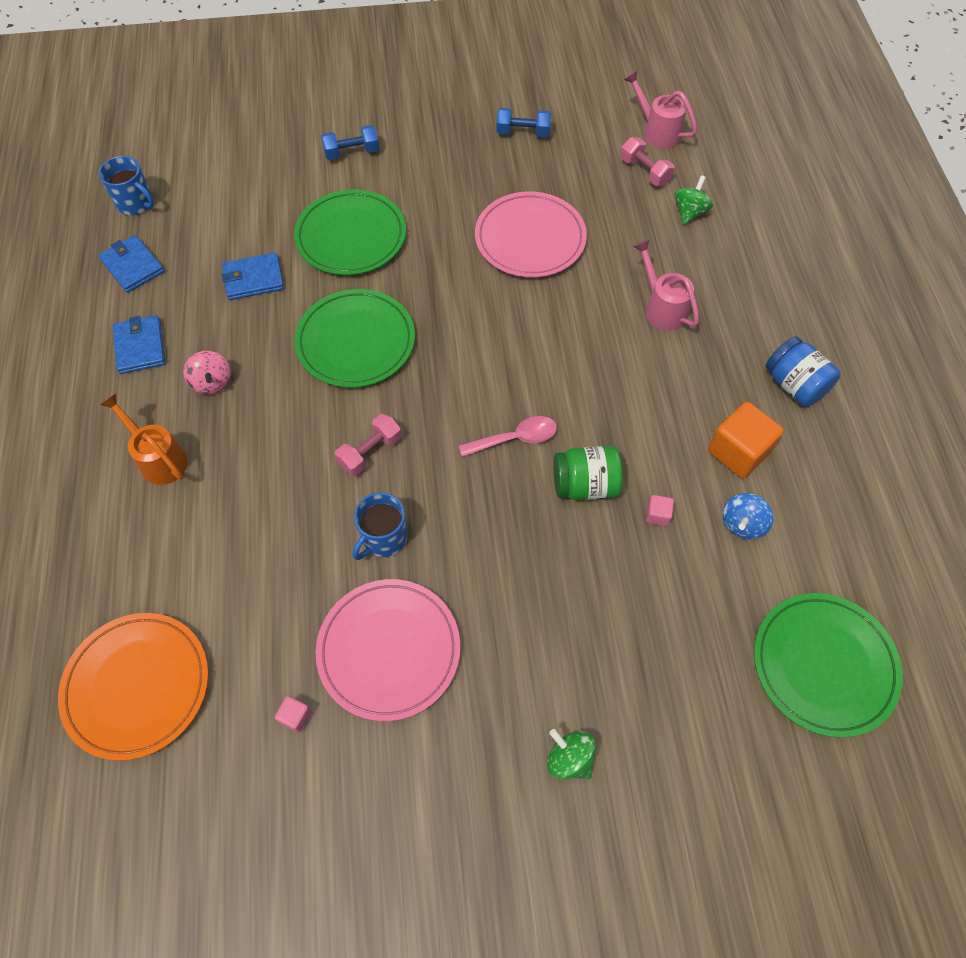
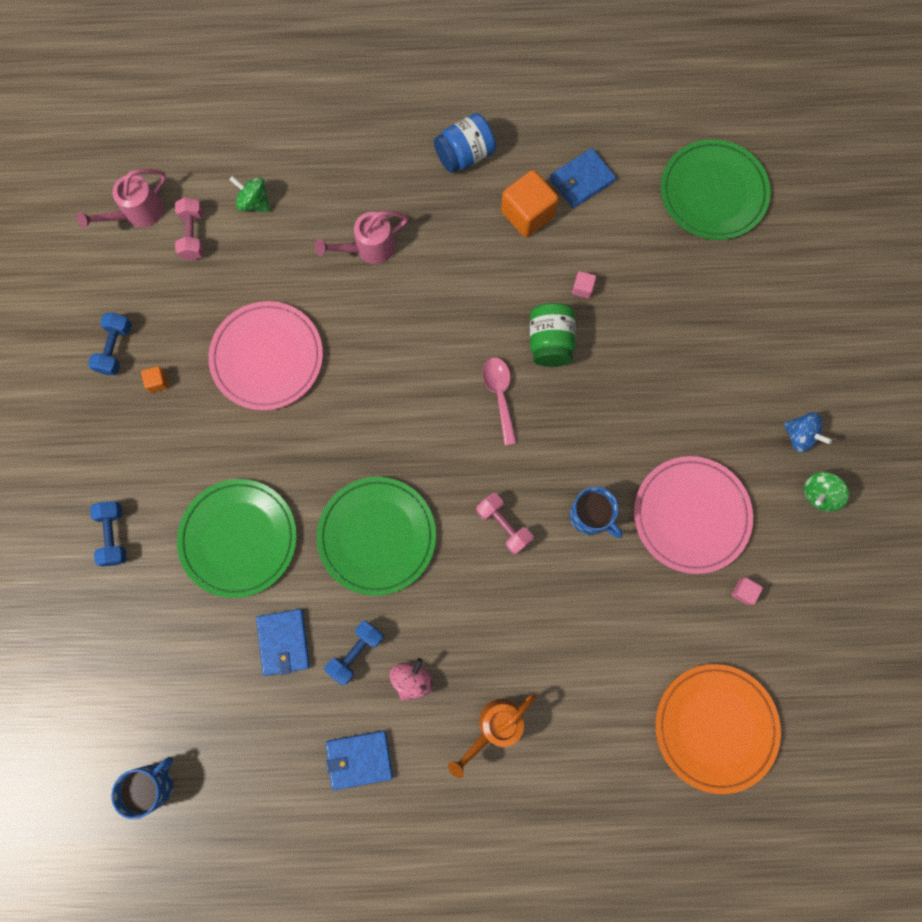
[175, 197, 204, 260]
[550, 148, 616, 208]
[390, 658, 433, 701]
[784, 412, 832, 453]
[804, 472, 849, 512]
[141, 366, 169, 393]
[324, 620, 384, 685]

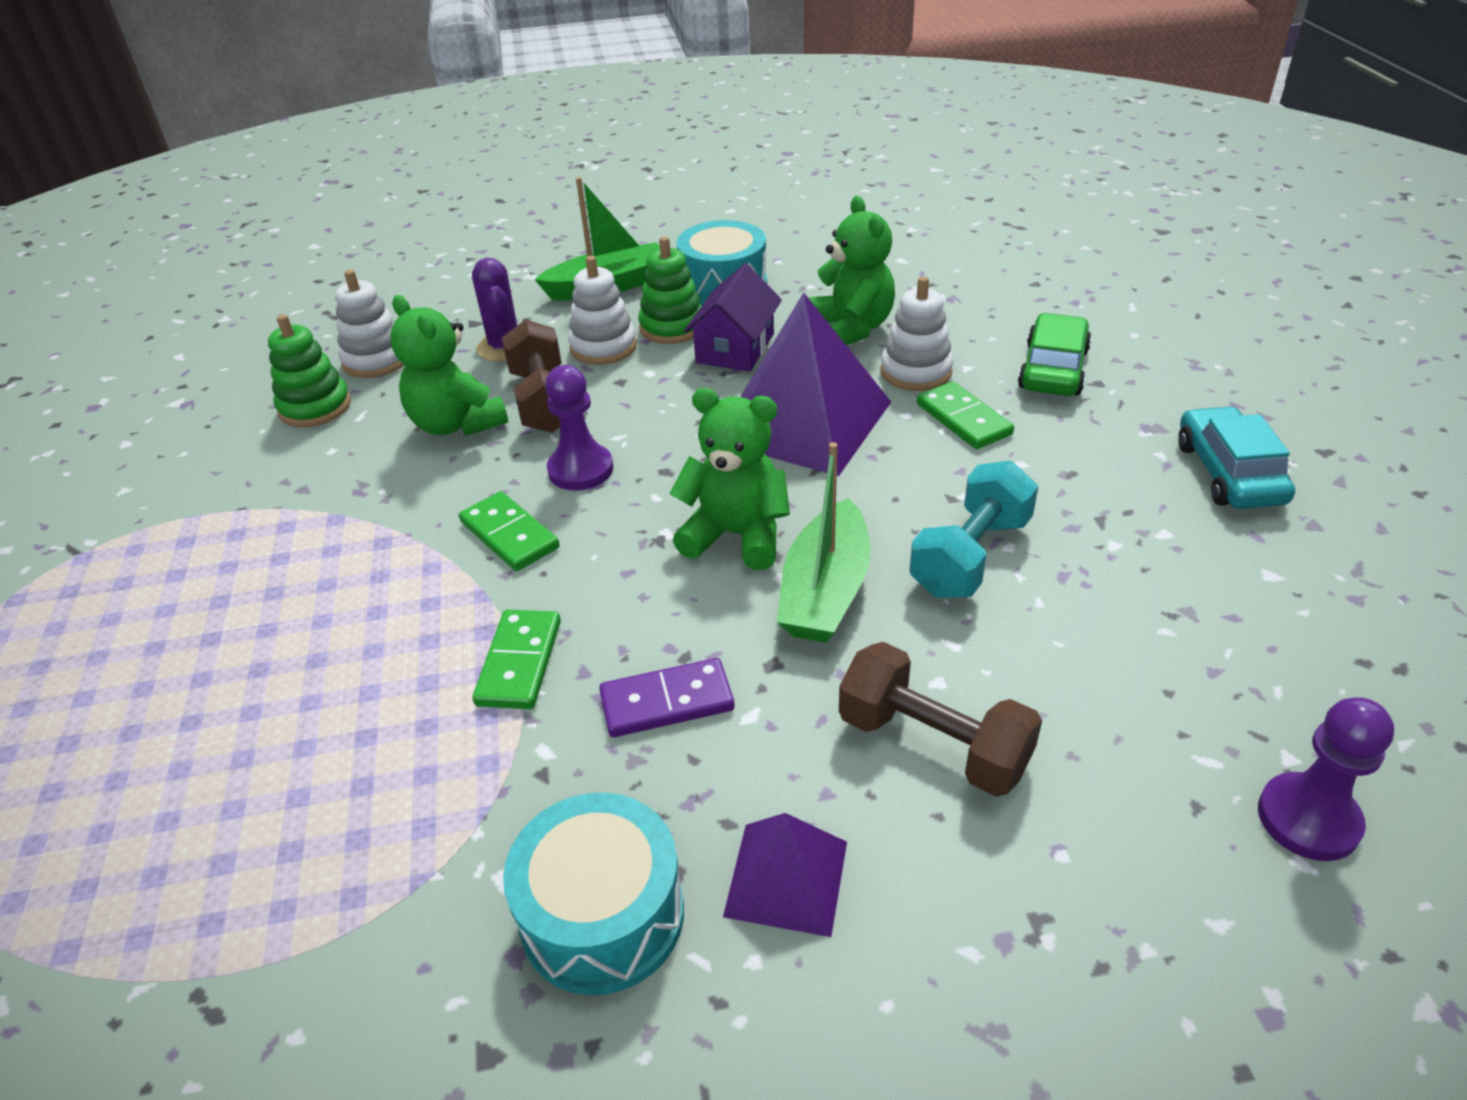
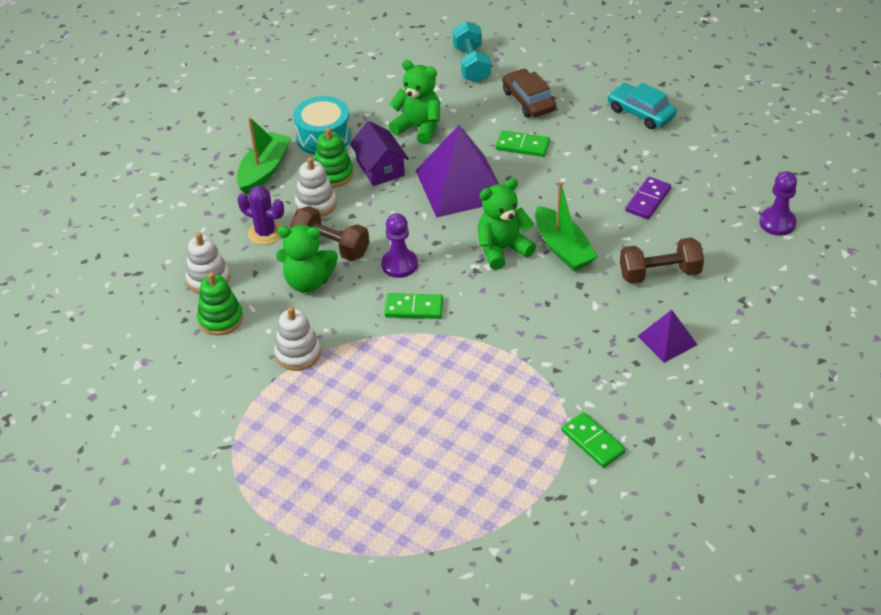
[274, 307, 321, 371]
[502, 69, 556, 118]
[452, 21, 491, 83]
[562, 412, 626, 468]
[625, 177, 671, 219]
[503, 793, 684, 995] (first image)

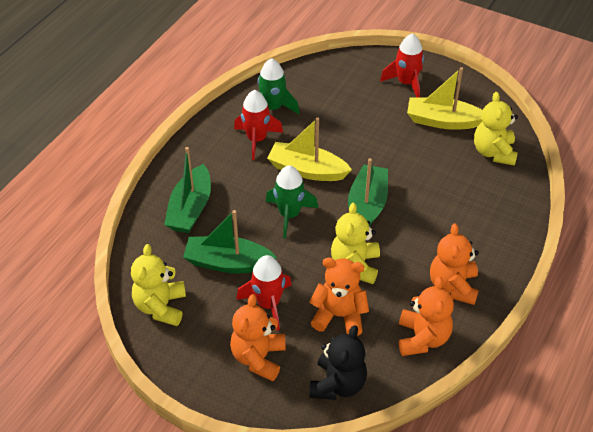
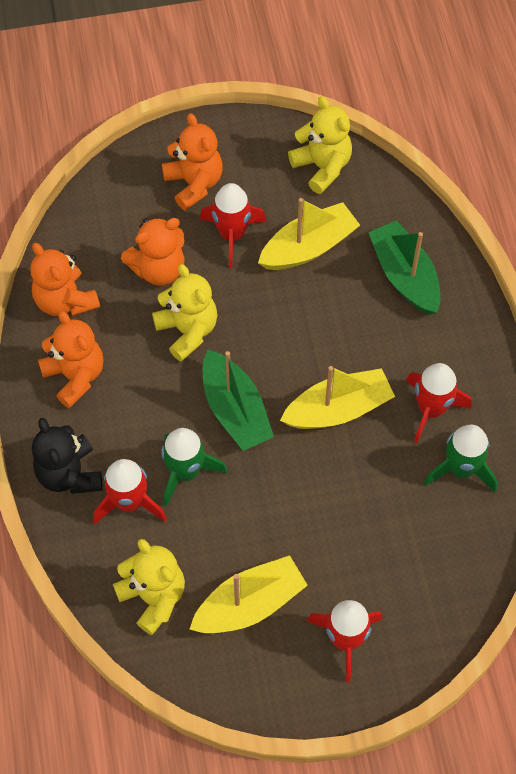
[161, 428, 227, 507]
[258, 198, 360, 270]
[32, 418, 103, 494]
[93, 459, 167, 525]

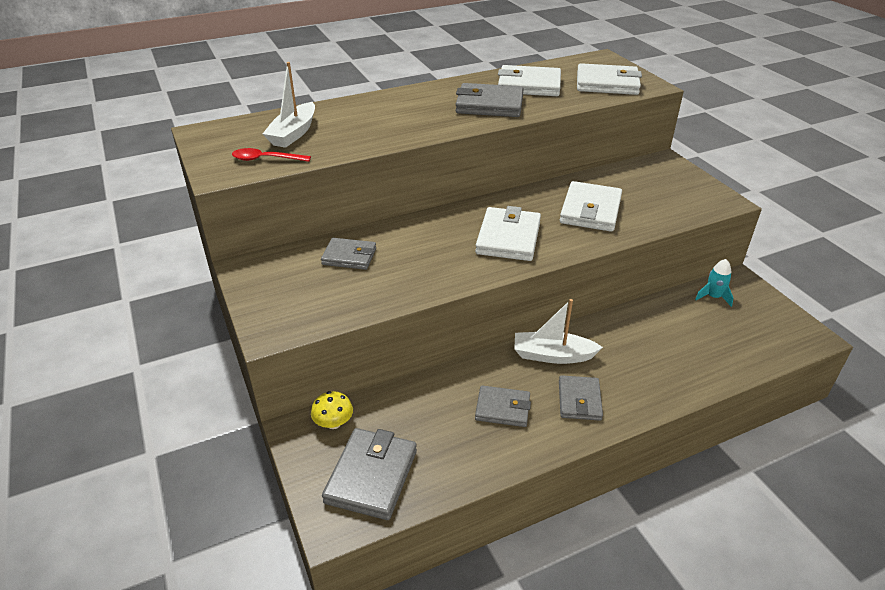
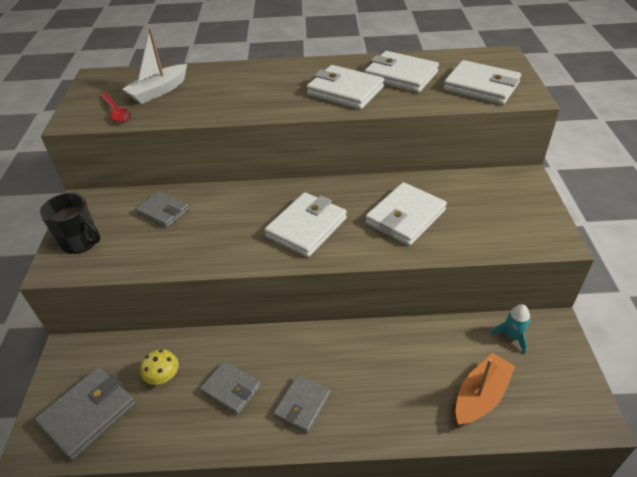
[307, 65, 384, 109]
[101, 93, 131, 122]
[514, 299, 603, 364] (first image)
[140, 349, 179, 385]
[40, 193, 101, 254]
[456, 353, 515, 426]

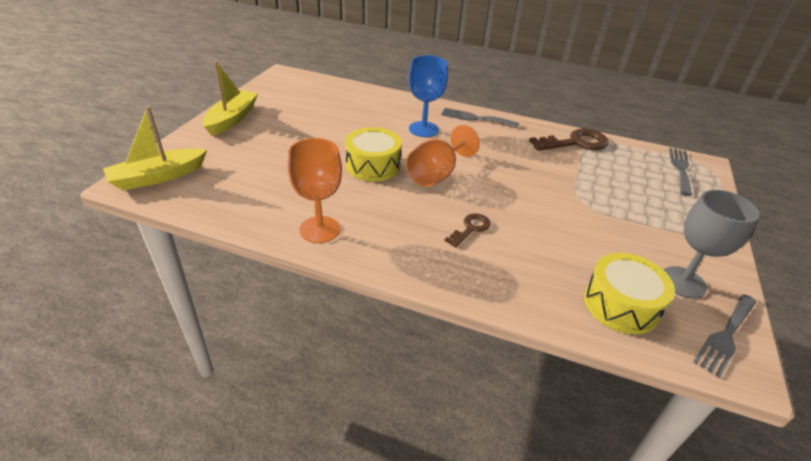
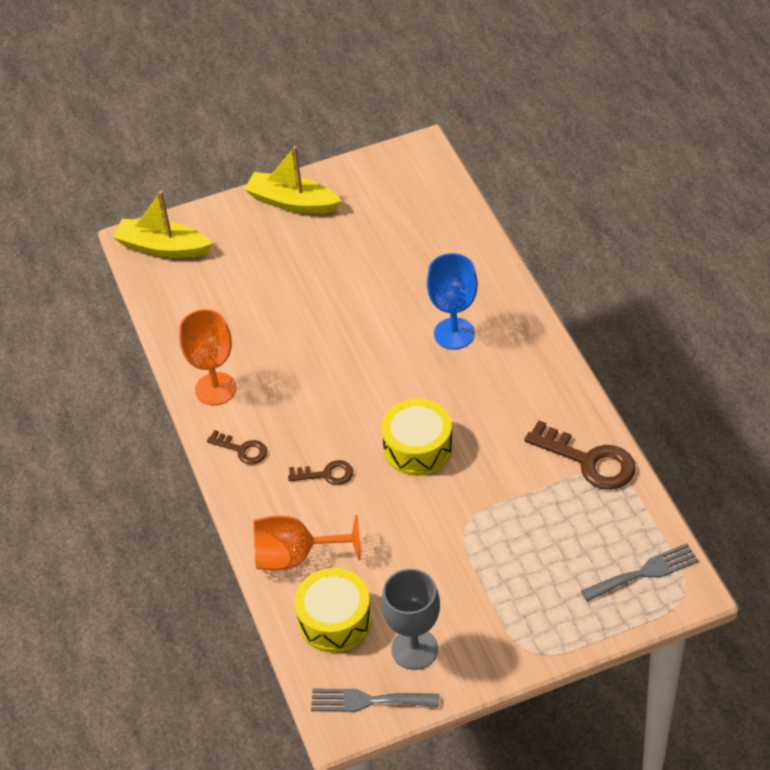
[244, 146, 342, 214]
[441, 108, 519, 128] (first image)
[253, 515, 360, 571]
[382, 398, 453, 476]
[207, 430, 267, 464]

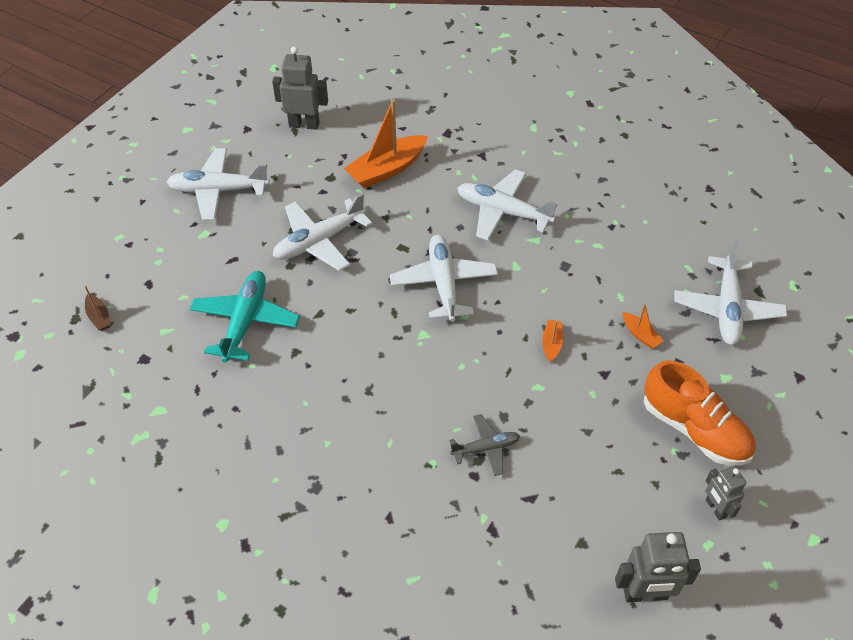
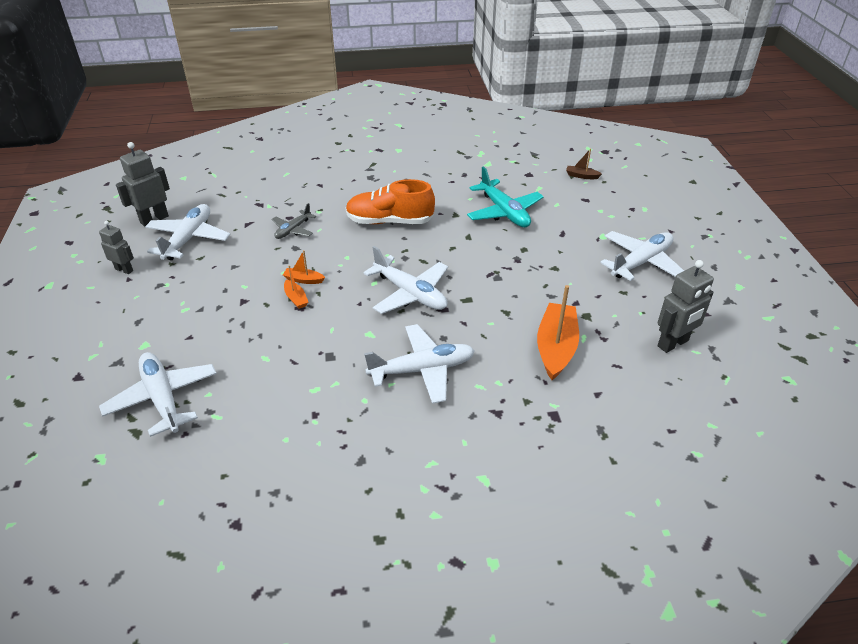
[145, 204, 230, 260]
[283, 250, 325, 284]
[346, 179, 435, 224]

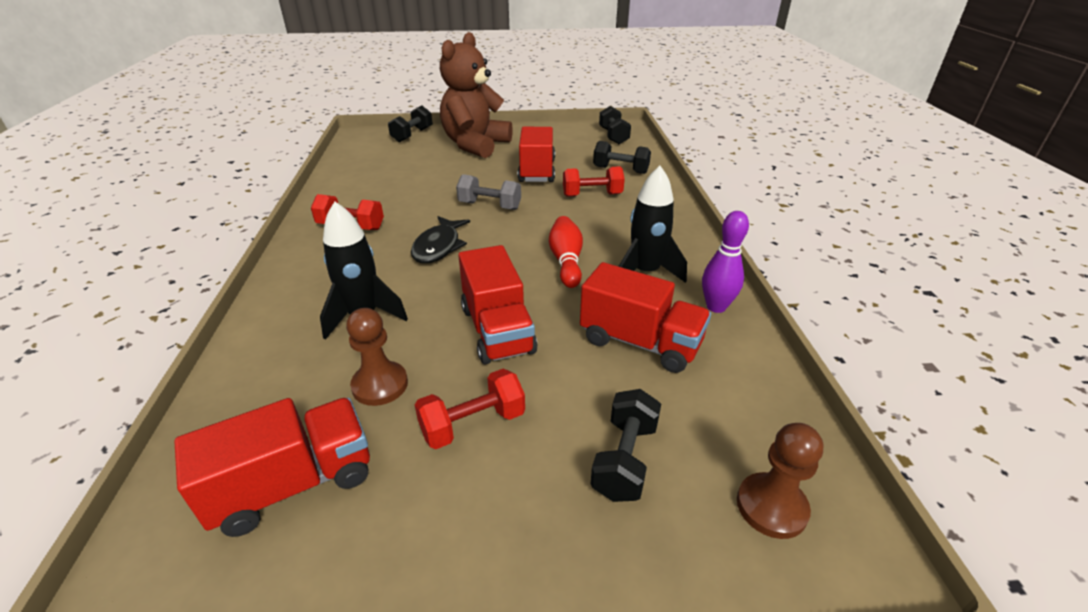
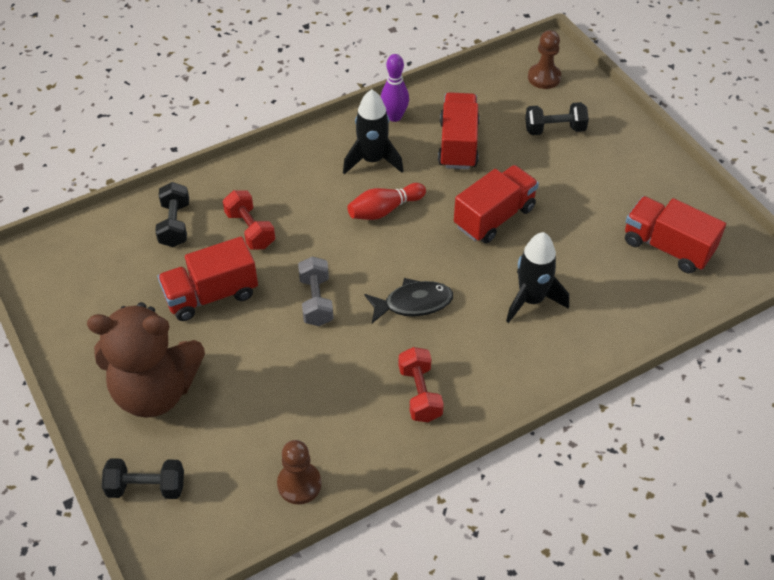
[599, 106, 631, 144] (first image)
[277, 440, 322, 504]
[415, 369, 525, 449] (first image)

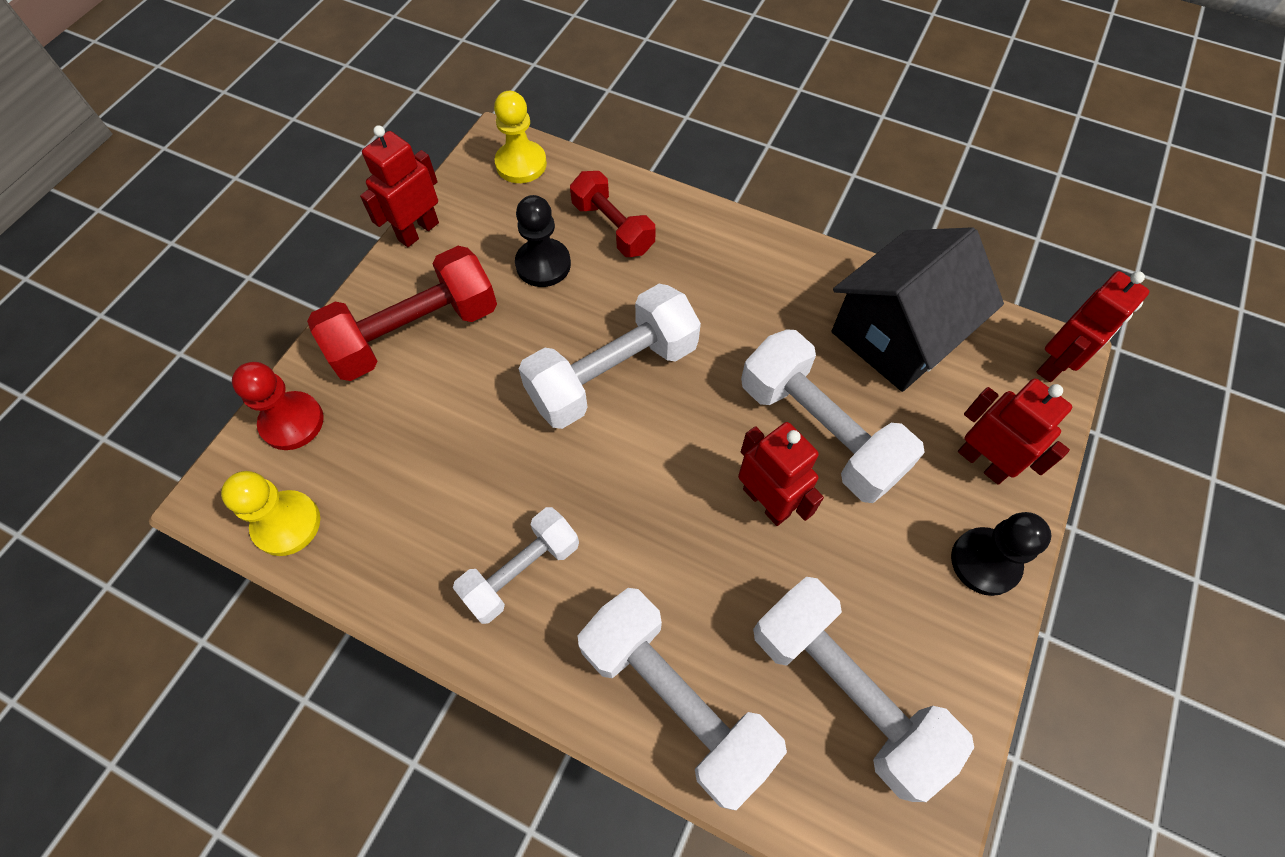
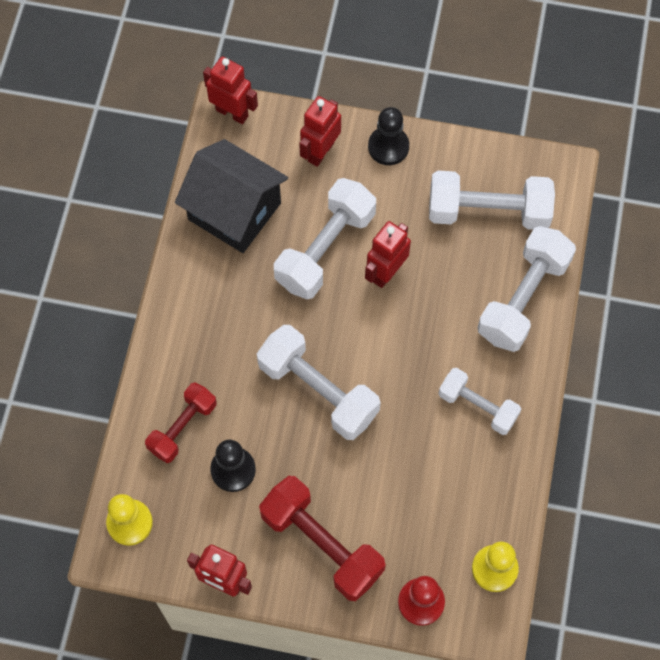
[429, 170, 555, 230]

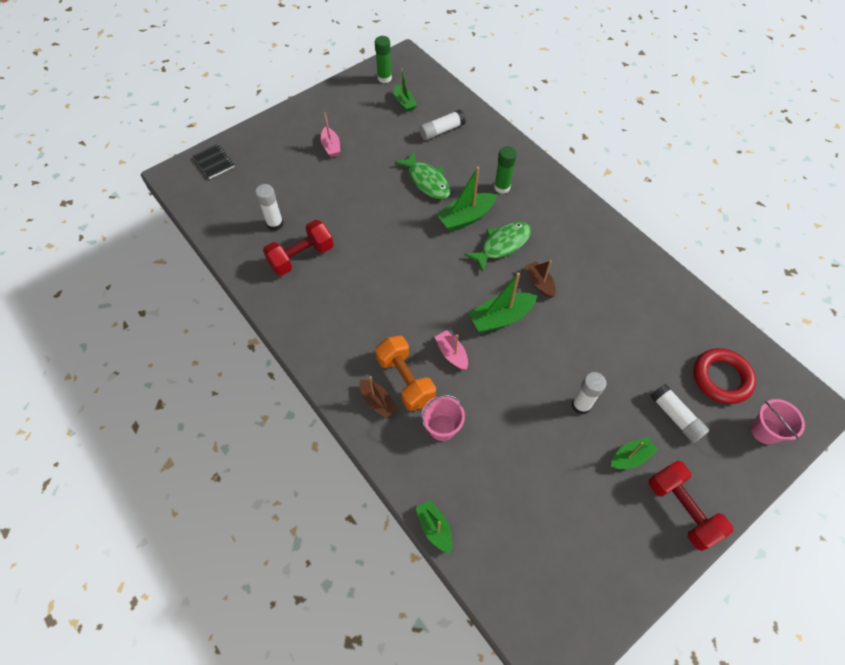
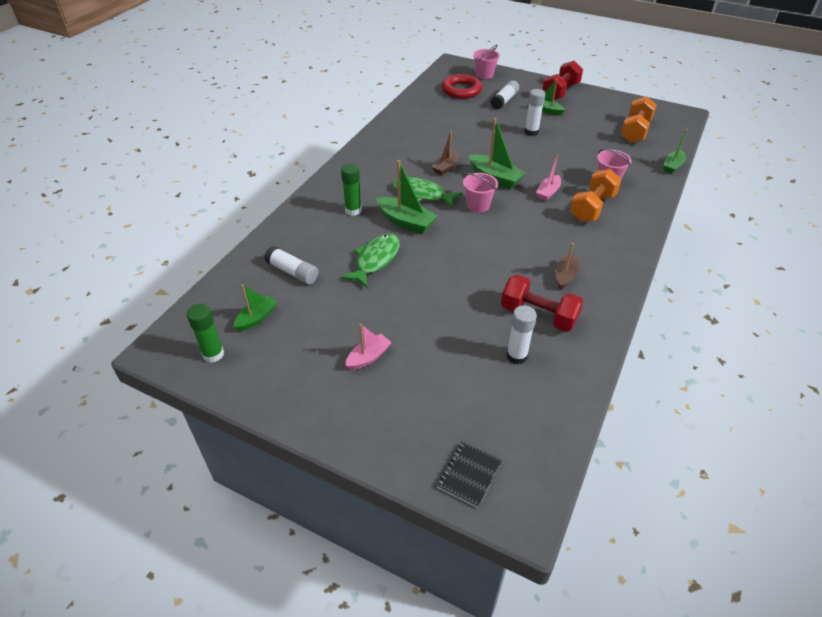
[555, 243, 579, 290]
[621, 96, 657, 143]
[463, 173, 498, 213]

